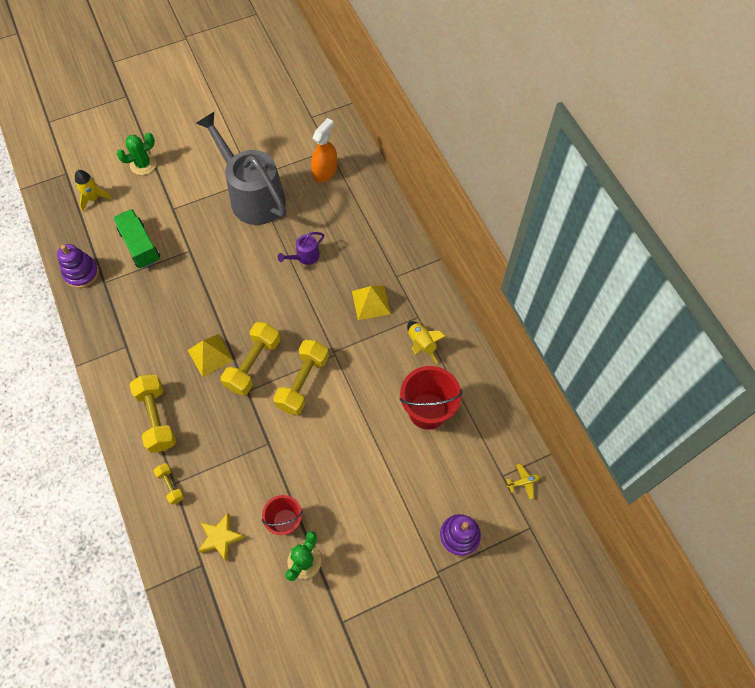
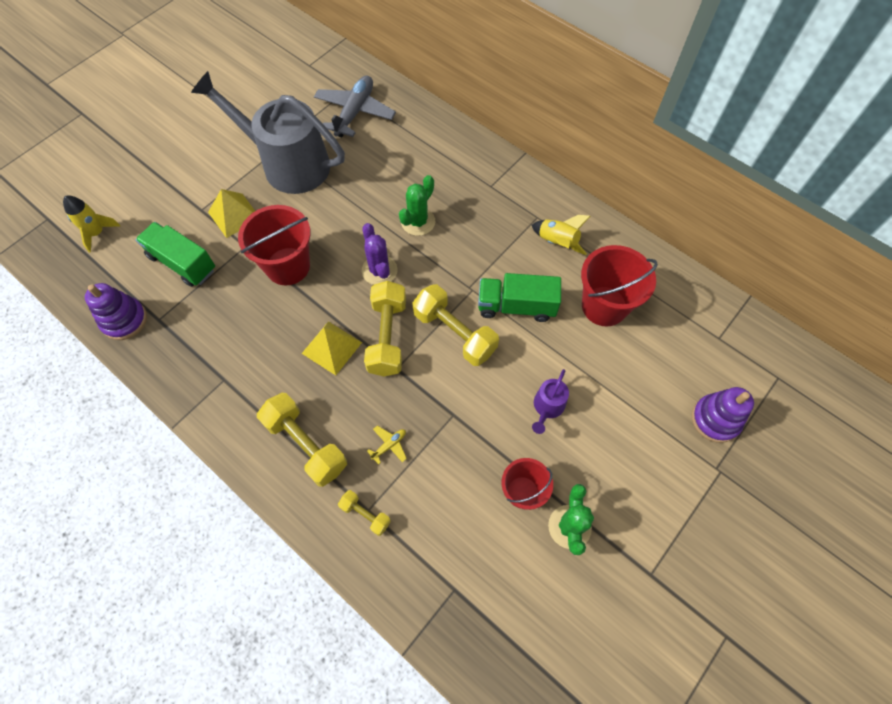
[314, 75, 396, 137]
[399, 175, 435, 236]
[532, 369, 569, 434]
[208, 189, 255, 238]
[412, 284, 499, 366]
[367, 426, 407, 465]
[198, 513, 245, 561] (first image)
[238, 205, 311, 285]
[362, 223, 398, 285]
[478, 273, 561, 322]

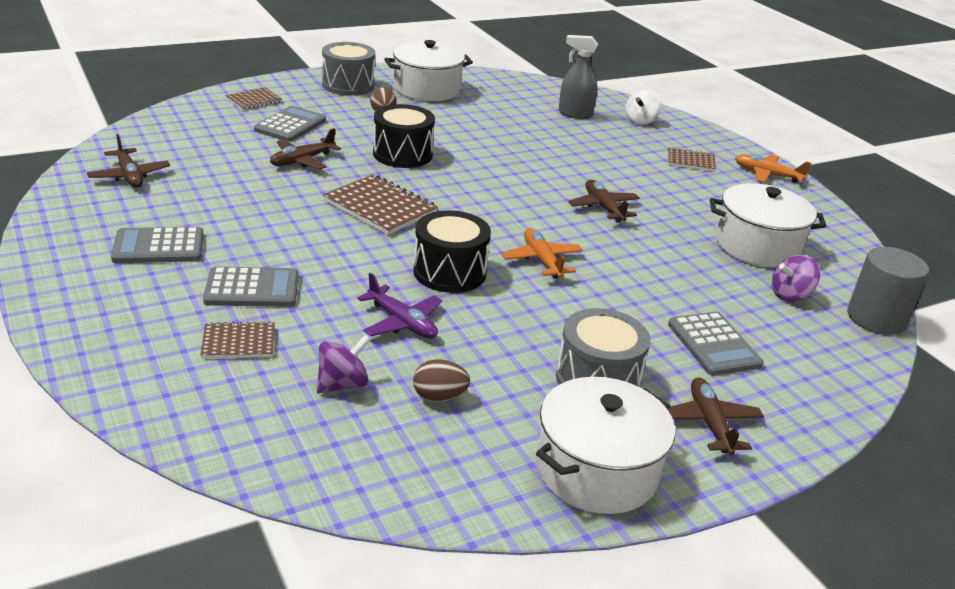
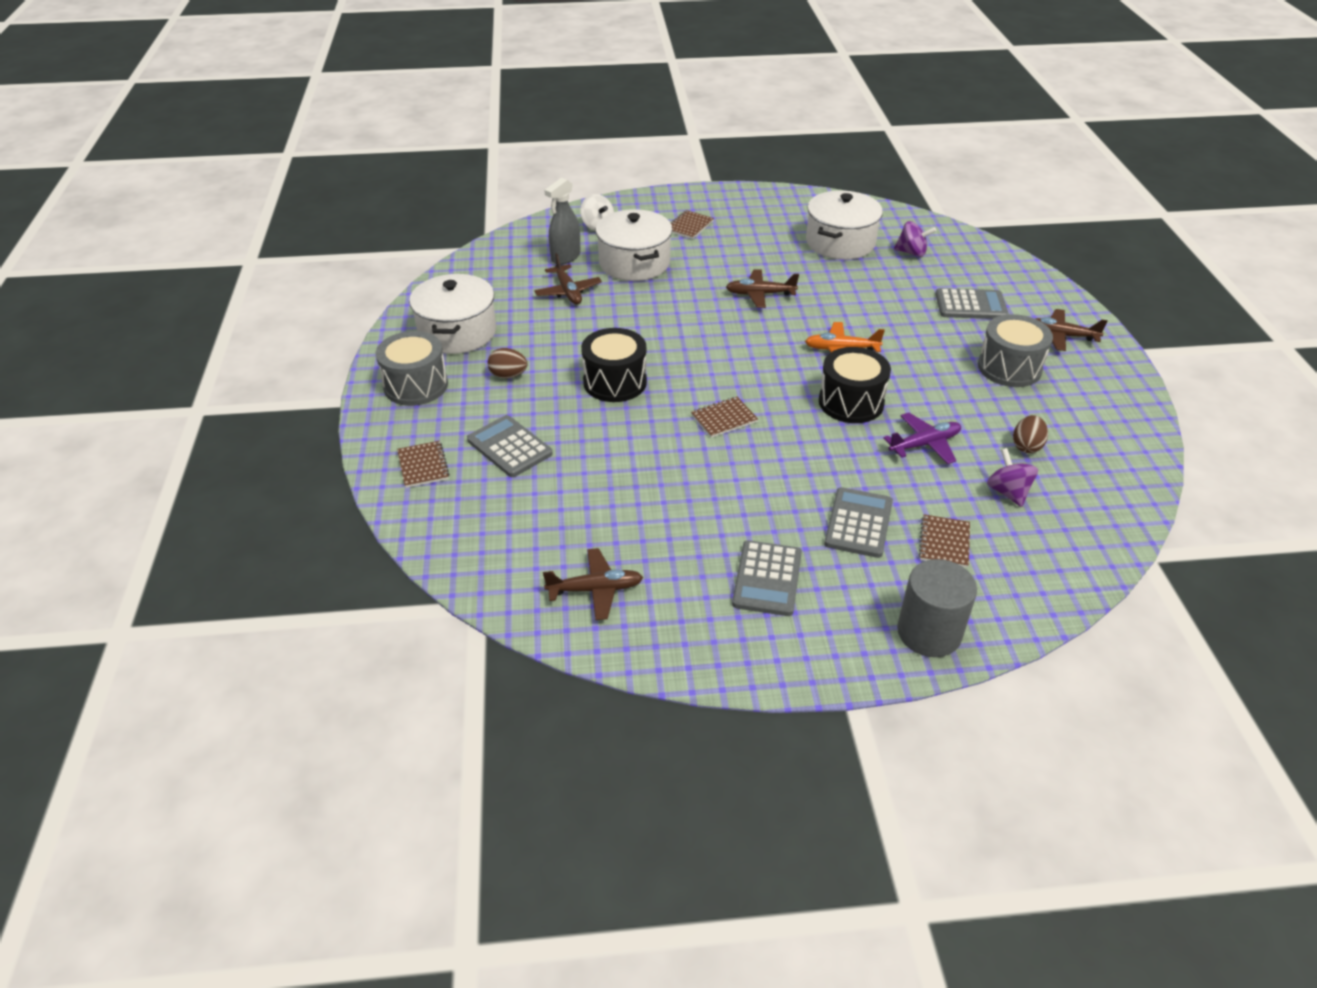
[534, 253, 602, 305]
[735, 154, 811, 183] (first image)
[691, 397, 758, 438]
[897, 559, 977, 657]
[894, 221, 936, 257]
[596, 209, 672, 281]

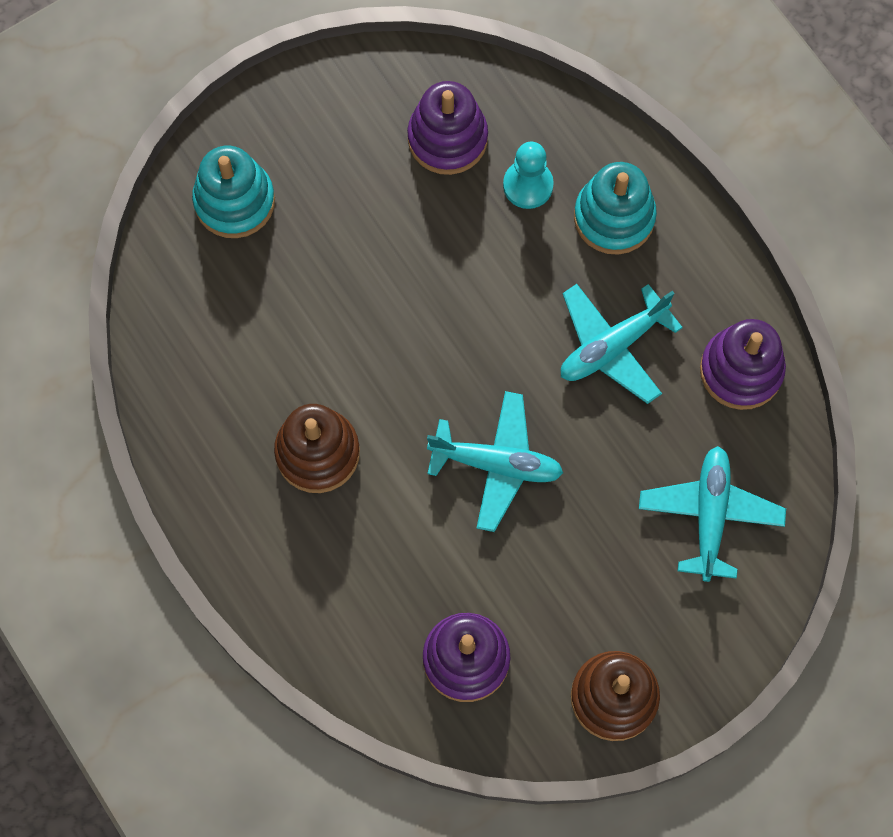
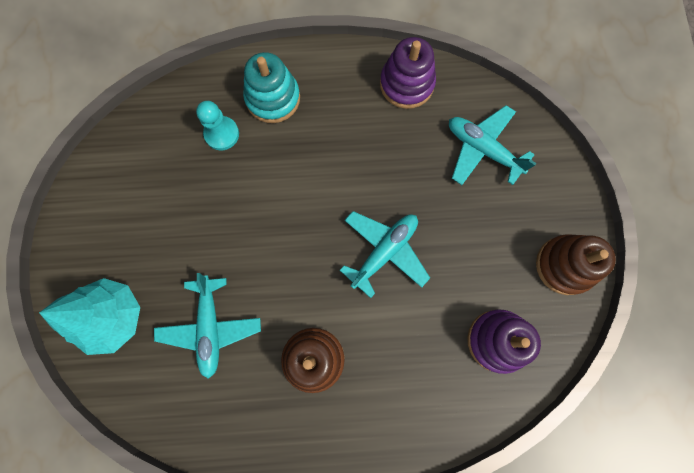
[407, 81, 488, 175] (first image)
[39, 278, 140, 355]
[154, 273, 261, 379]

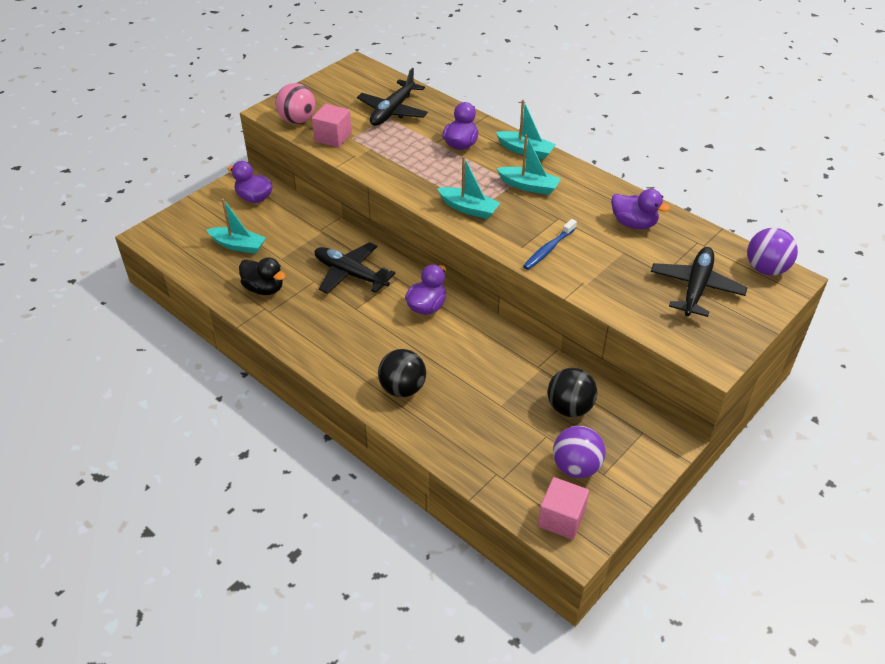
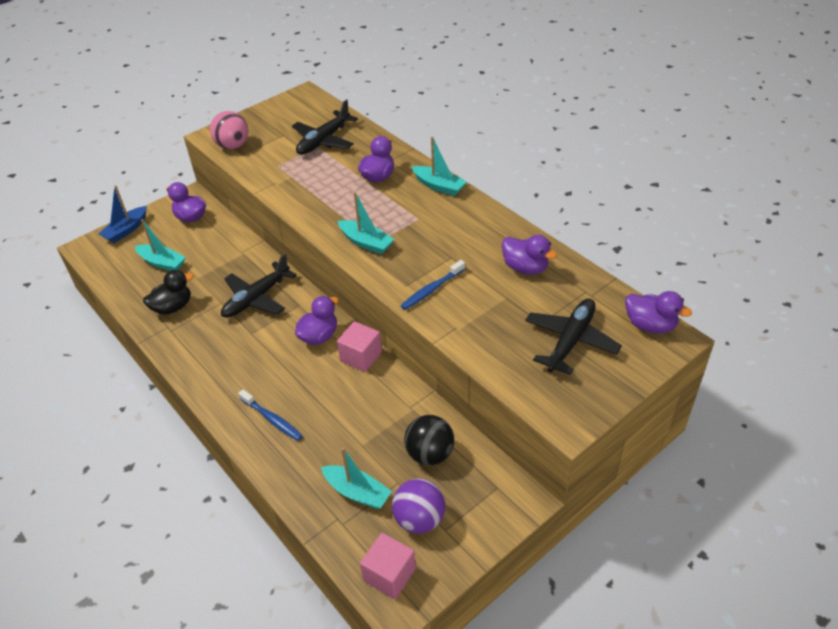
[337, 321, 382, 372]
[321, 448, 392, 509]
[625, 291, 692, 334]
[221, 254, 297, 318]
[143, 270, 194, 315]
[238, 389, 303, 441]
[98, 185, 147, 243]

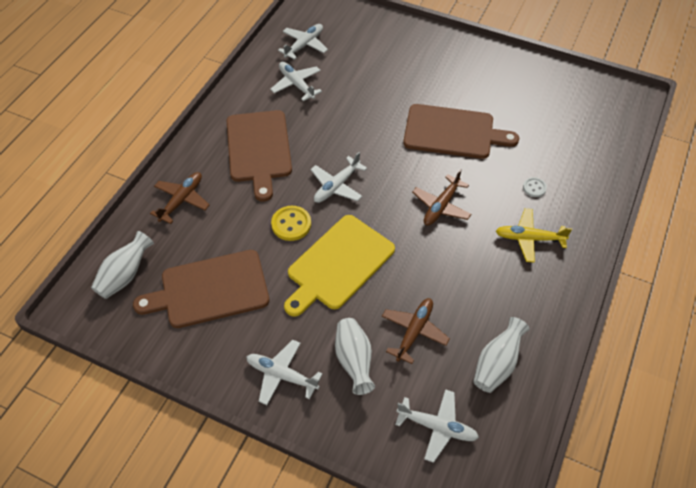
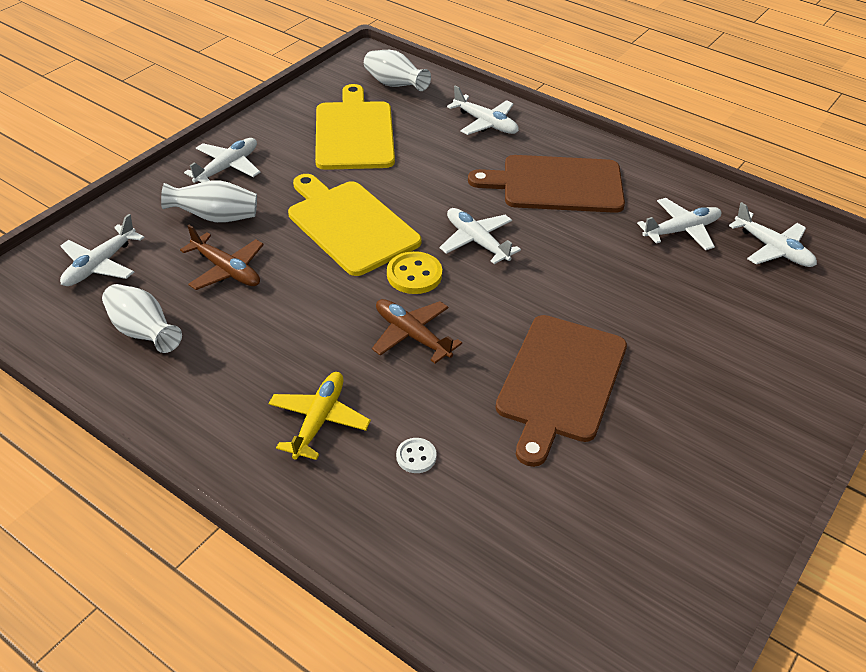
[447, 85, 519, 135]
[387, 251, 442, 294]
[315, 84, 395, 170]

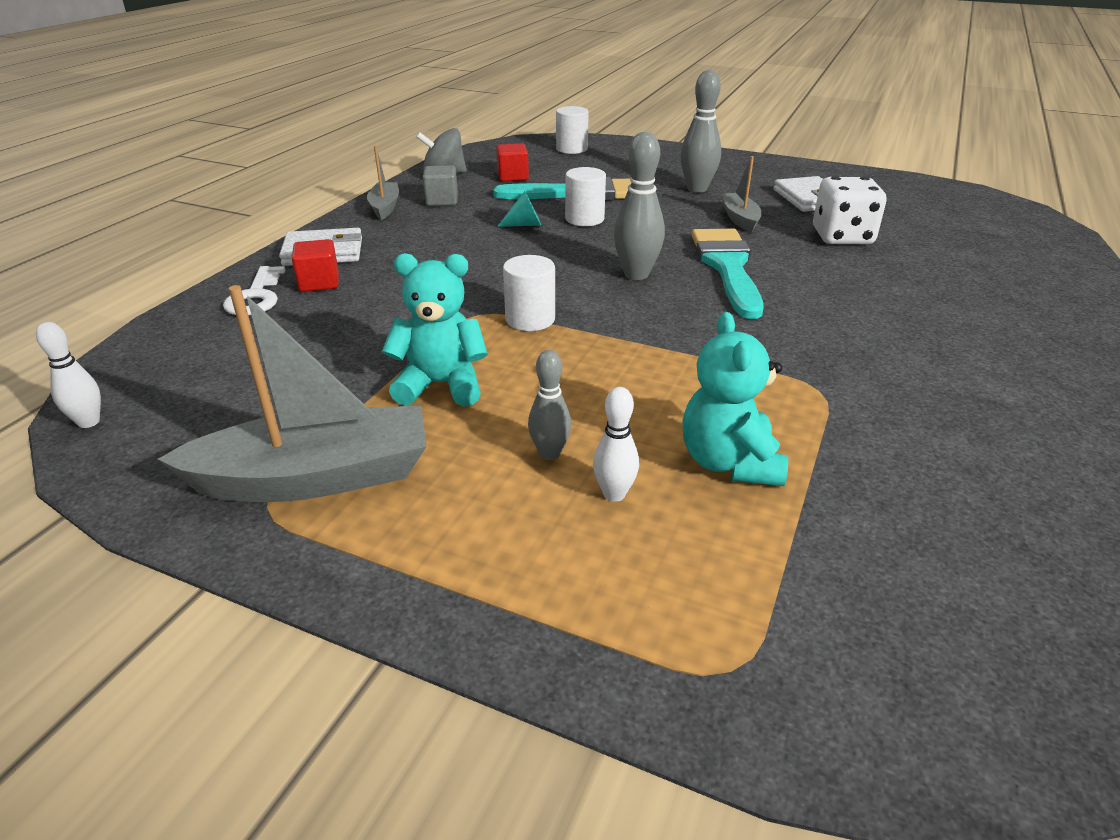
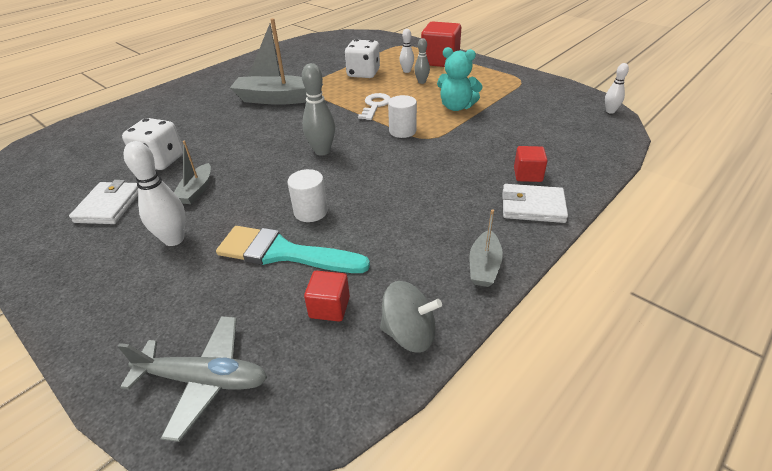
[123, 141, 186, 246]
[117, 316, 267, 442]
[423, 165, 458, 206] (first image)
[497, 191, 541, 227] (first image)
[692, 229, 764, 319] (first image)
[358, 93, 391, 120]
[230, 18, 323, 105]
[345, 39, 380, 78]
[421, 21, 461, 67]

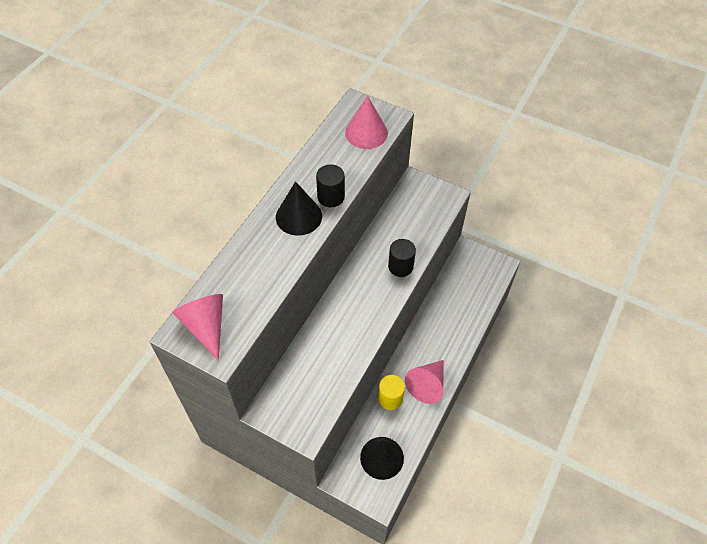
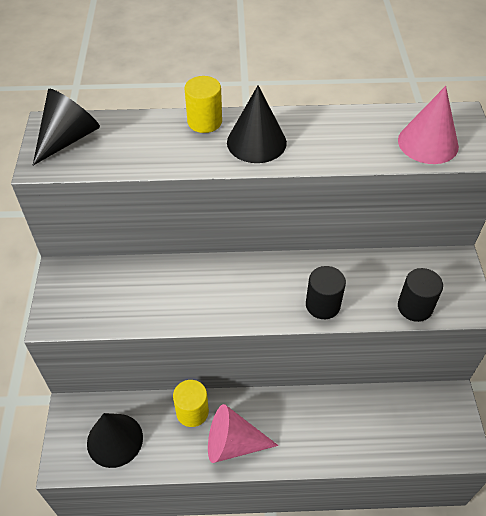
[398, 268, 443, 322]
[33, 89, 100, 165]
[185, 76, 222, 133]

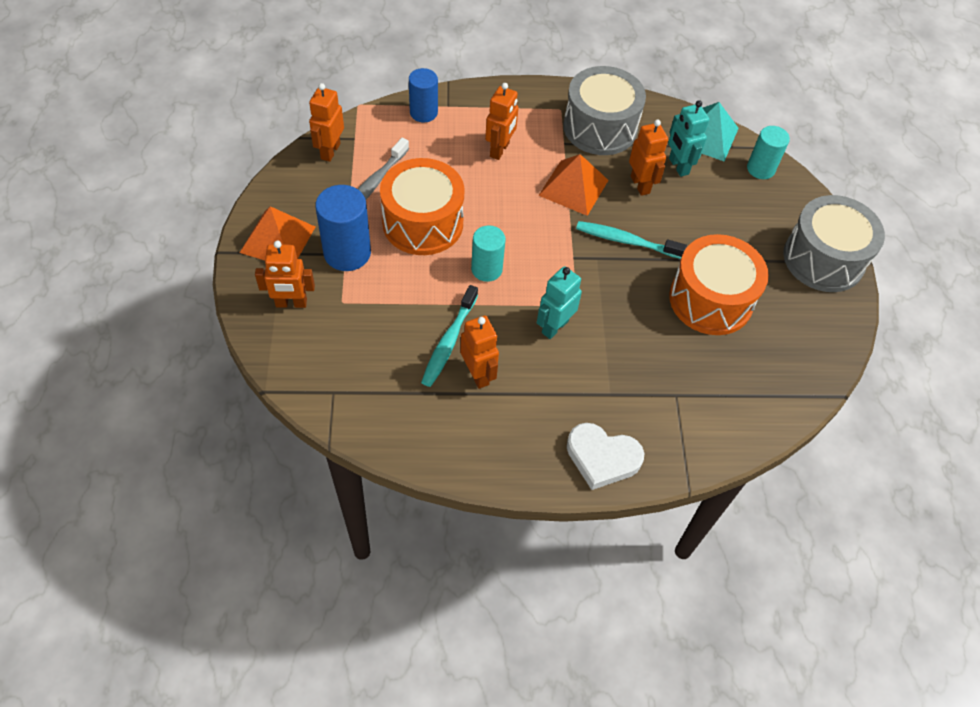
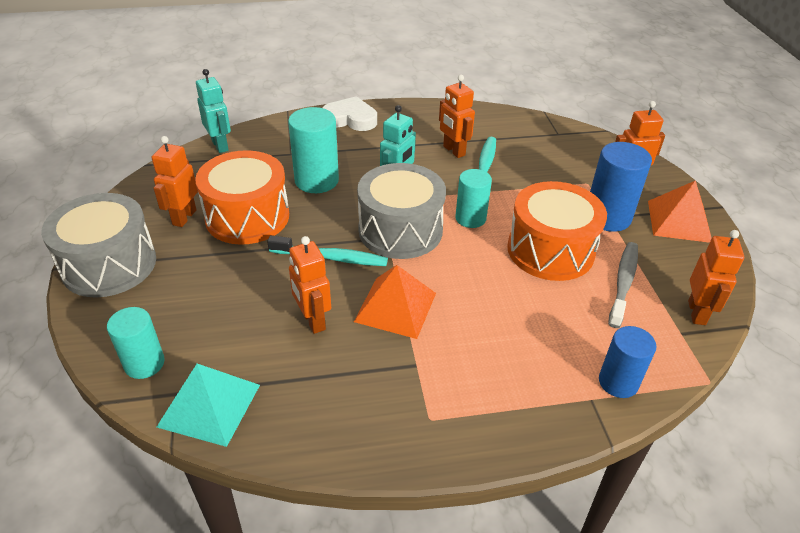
[357, 163, 446, 259]
[152, 136, 198, 227]
[196, 69, 231, 153]
[288, 107, 339, 193]

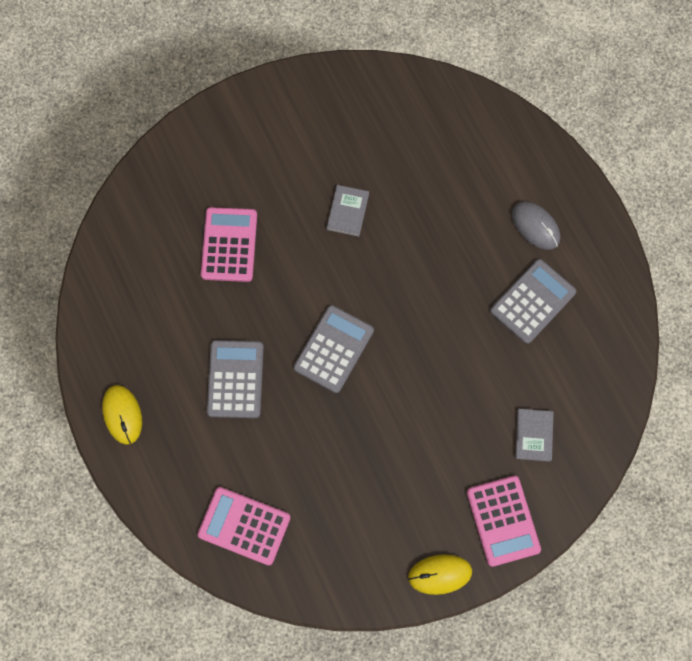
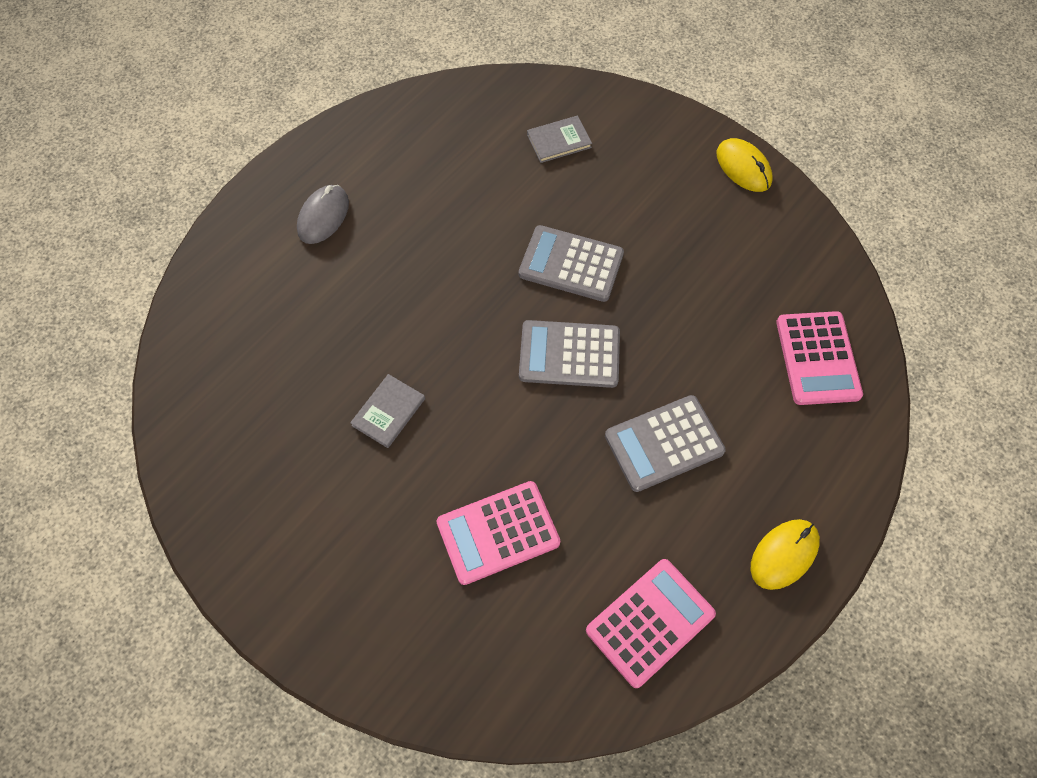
[350, 374, 425, 448]
[519, 225, 624, 302]
[586, 559, 716, 688]

